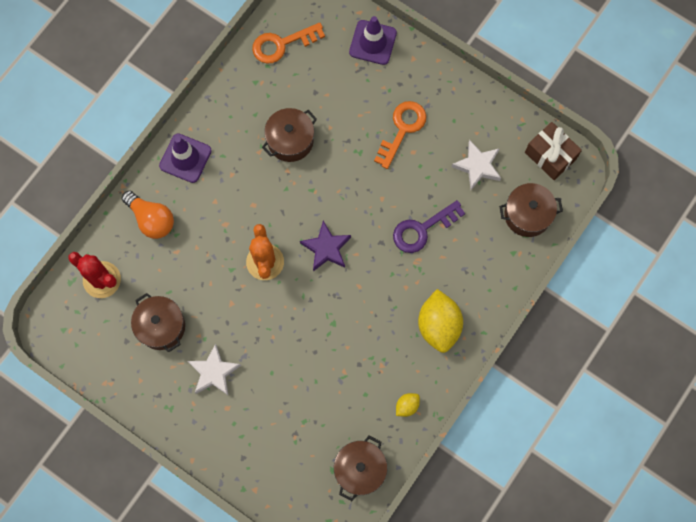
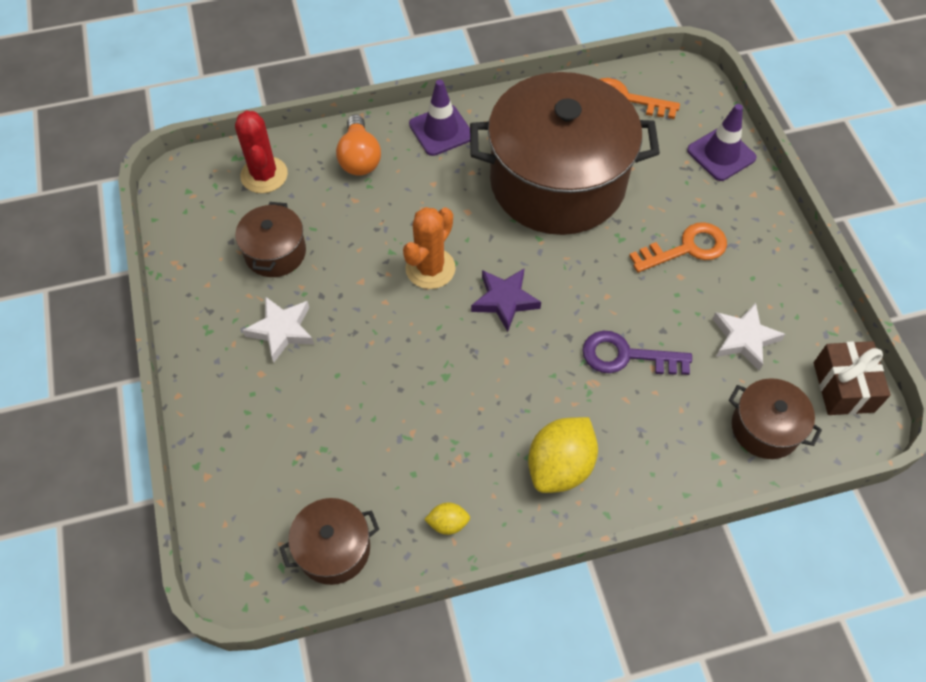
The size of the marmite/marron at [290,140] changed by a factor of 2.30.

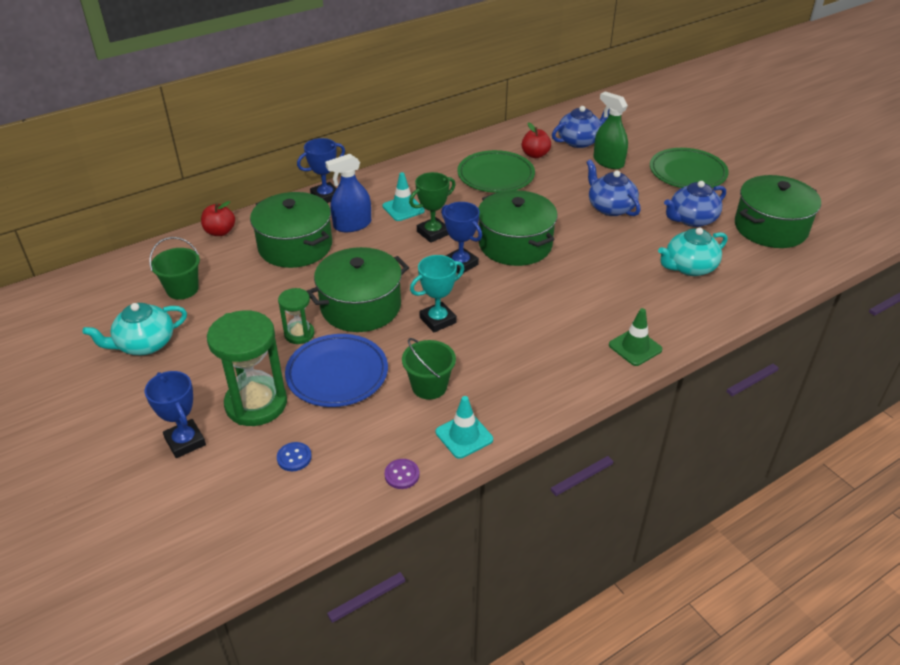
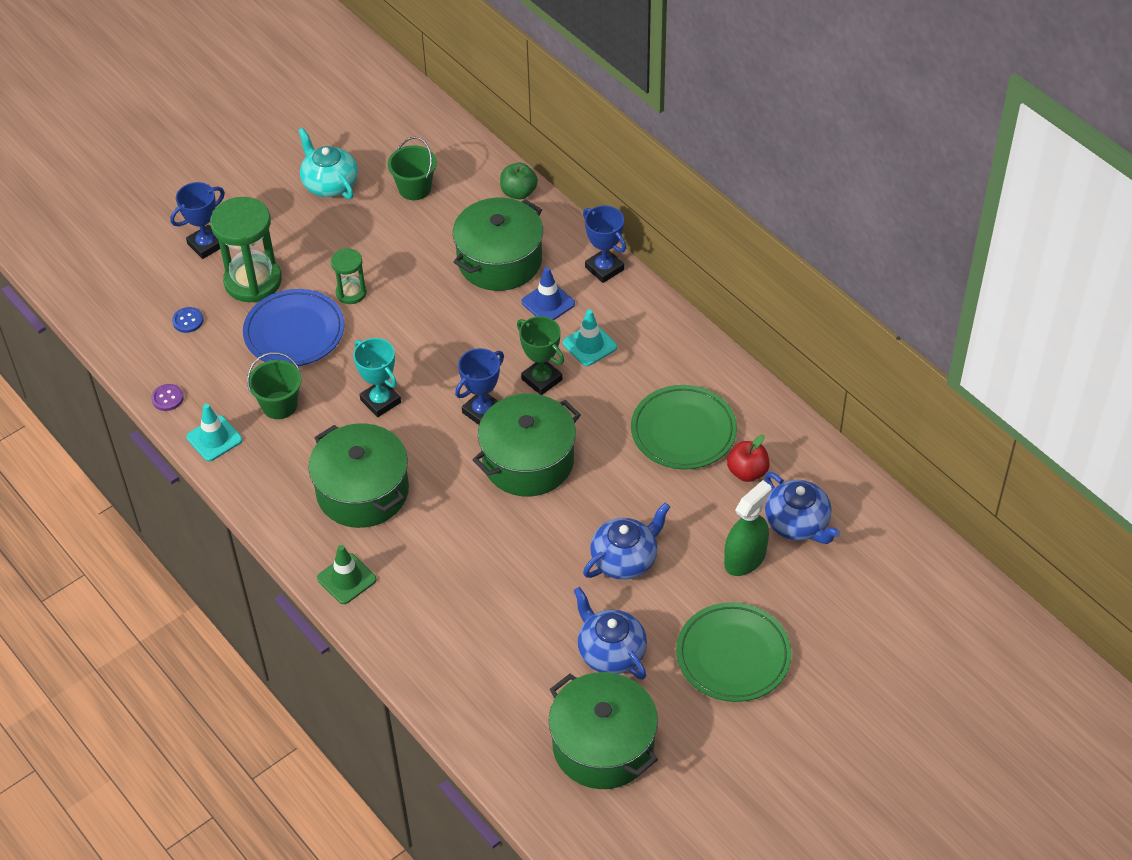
Where the vaporisateur/bleu stood at [352,225], the cône de chantier/bleu came to stand at [548,303].
What was the pomme/rouge at [220,232] turned into the pomme/vert at [518,192].
The second view lost the théière/turquoise at [689,267].
The marmite/vert ended up elsewhere, having gone from [361,306] to [362,491].

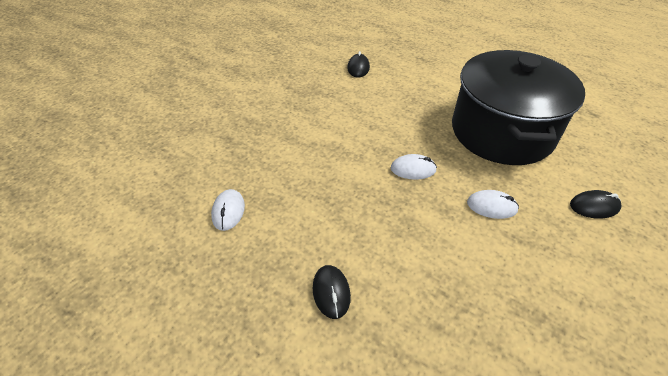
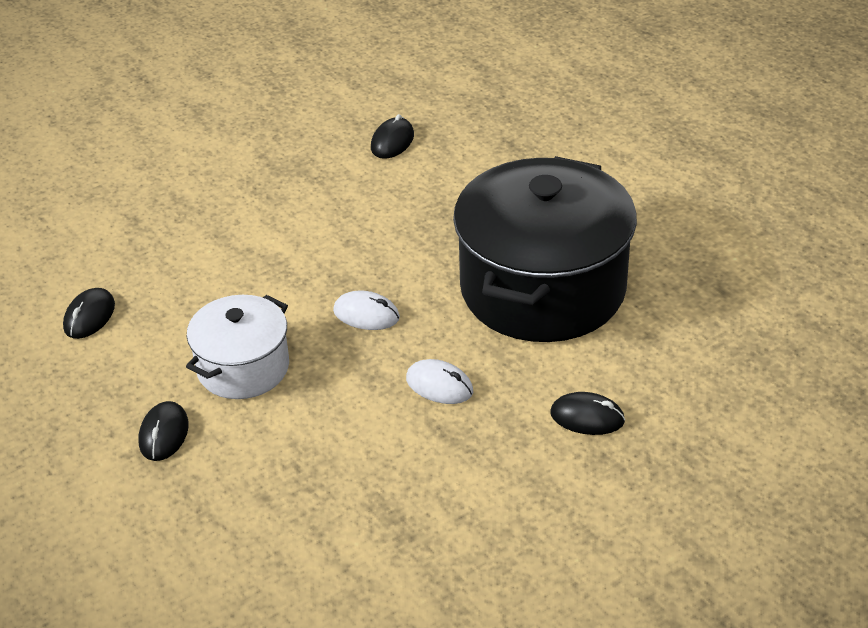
What was the souris/blanc at [228,211] turned into the souris/noir at [89,316].
The second view gained the marmite/blanc at [243,368].

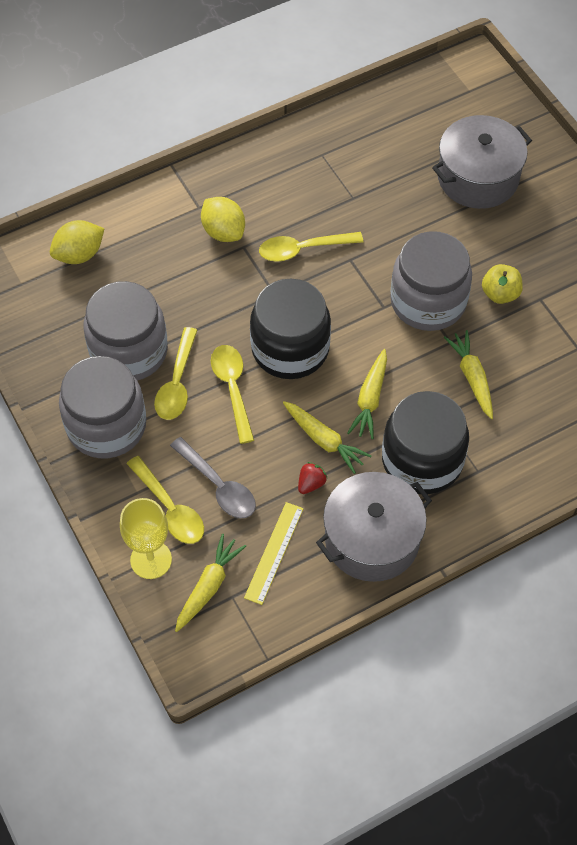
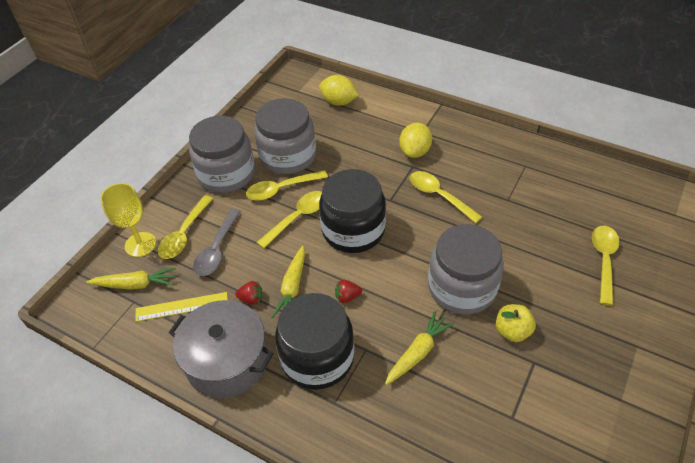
Where the marmite/gris stood at [478,177], the cuillère/jaune came to stand at [604,260].
Where the carotte/jaune stood at [370,399], the fraise/rouge came to stand at [347,297].

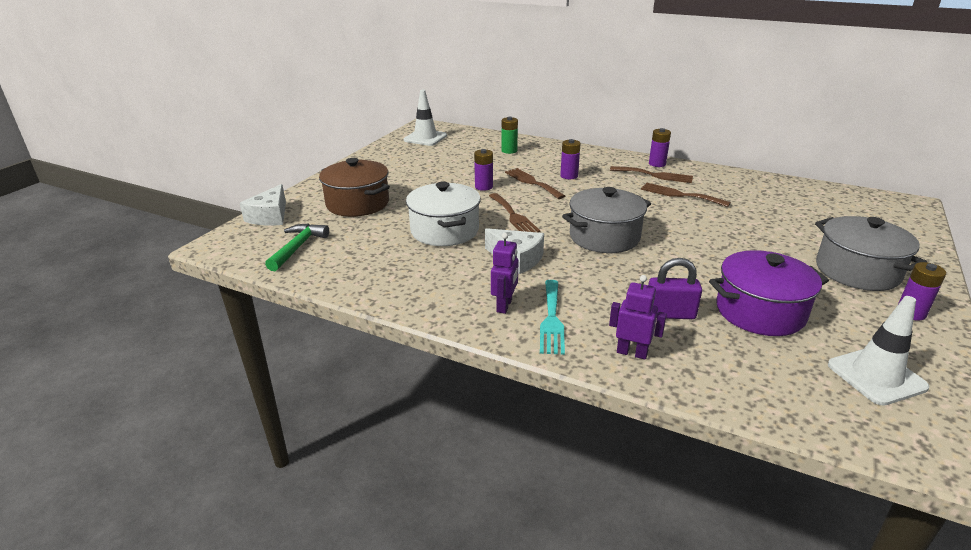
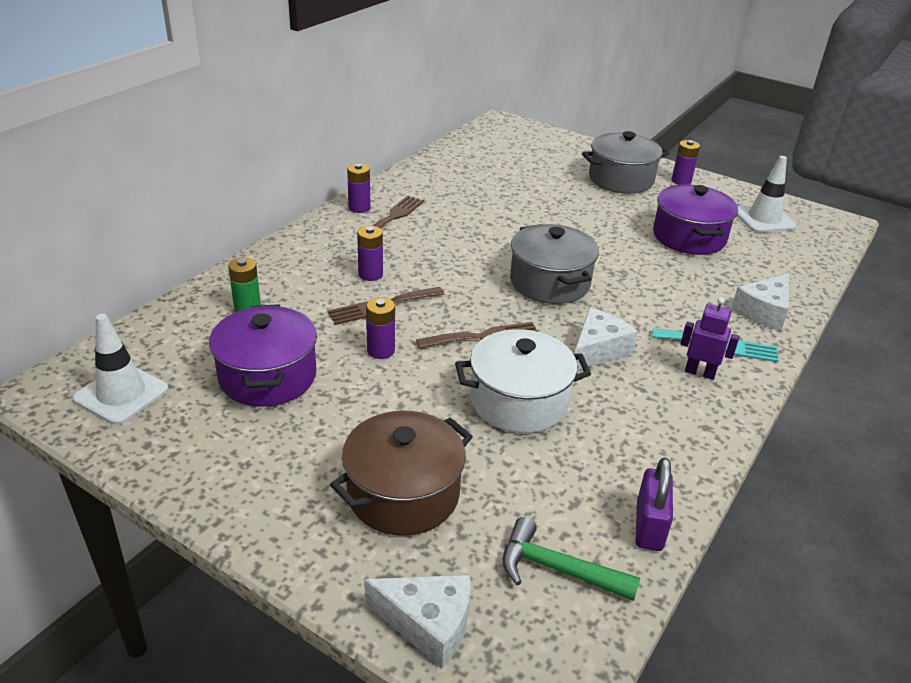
The second view lost the fourchette/marron at [680,195].
The cadenas/violet ended up elsewhere, having gone from [670,314] to [649,526].
Where the robot/violet stood at [632,353], the fromage/blanc came to stand at [763,311].
The second view gained the marmite/violet at [268,376].

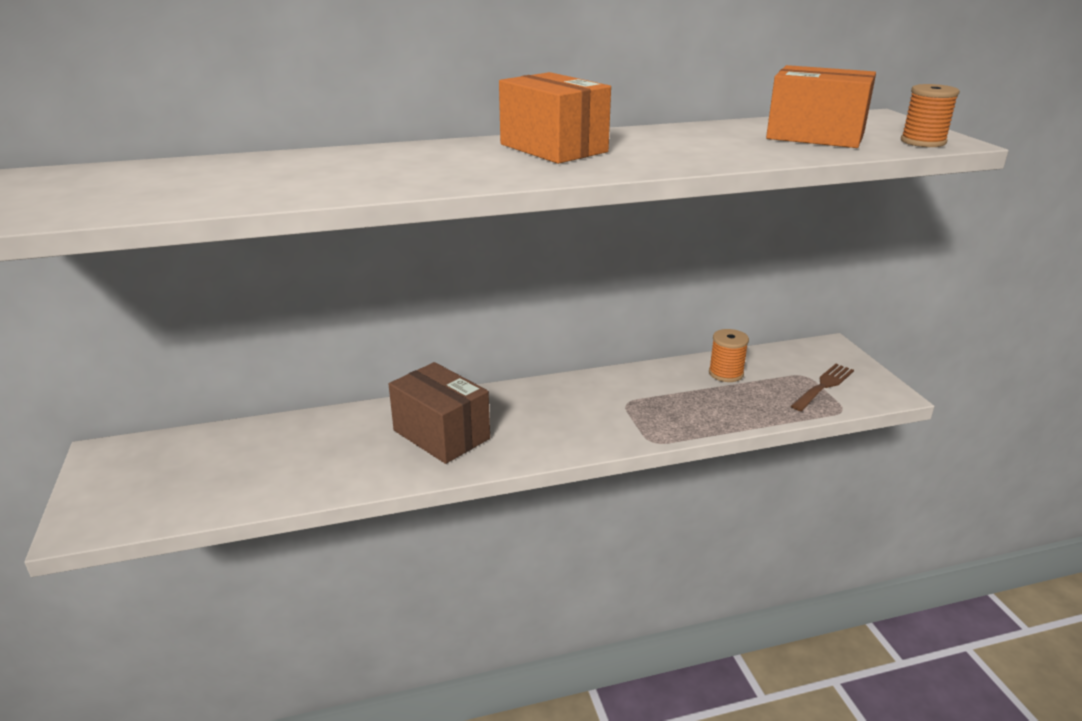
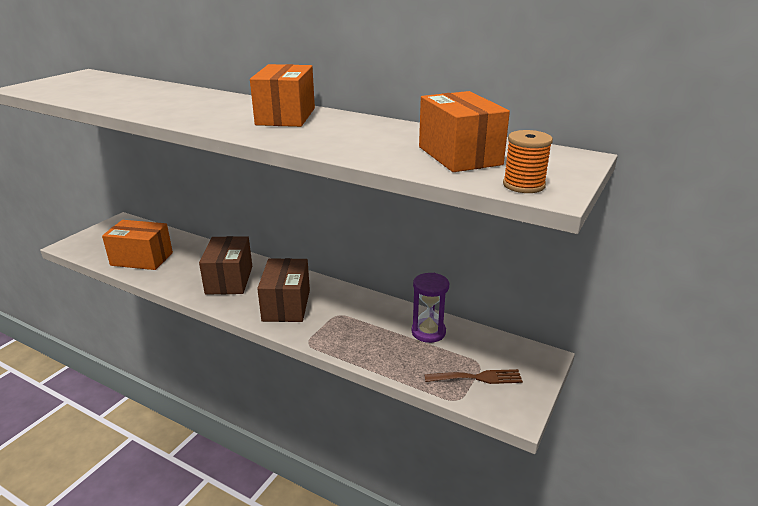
Where the bobine/orange stood at [726,373], the sablier/violet came to stand at [428,332].
The second view gained the boîte/orange at [142,259].
The second view gained the boîte/marron at [286,305].

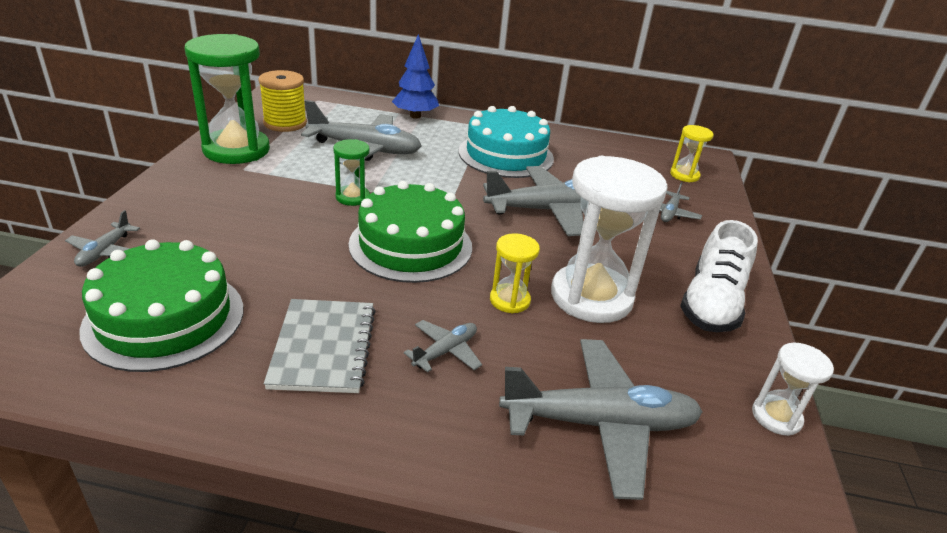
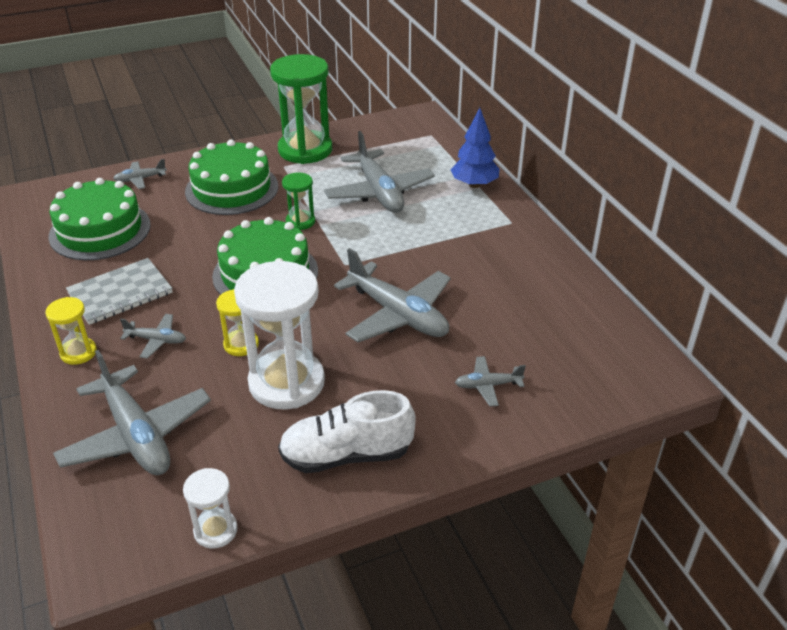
The second view lost the bobine/jaune at [285,123].
The second view lost the gâteau/turquoise at [506,155].
The sablier/jaune ended up elsewhere, having gone from [684,175] to [78,352].
The second view gained the gâteau/vert at [232,189].

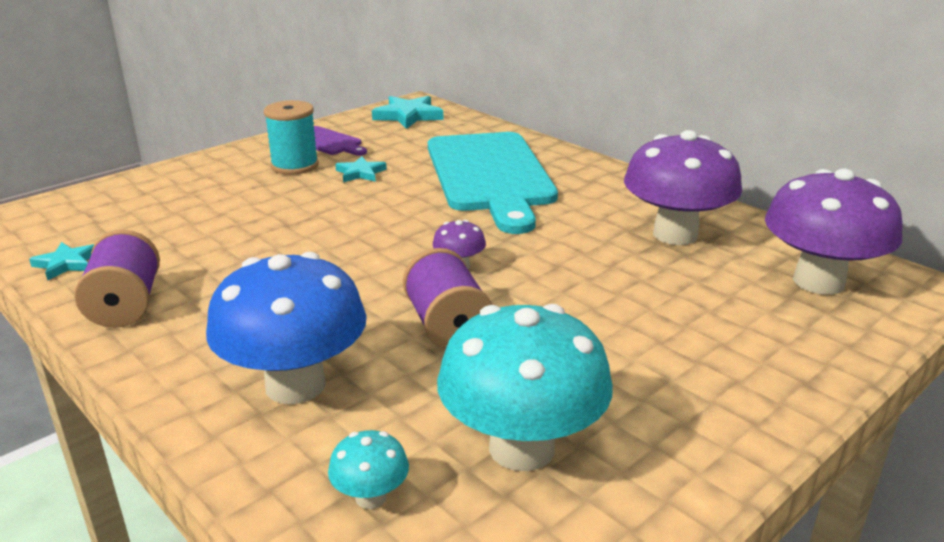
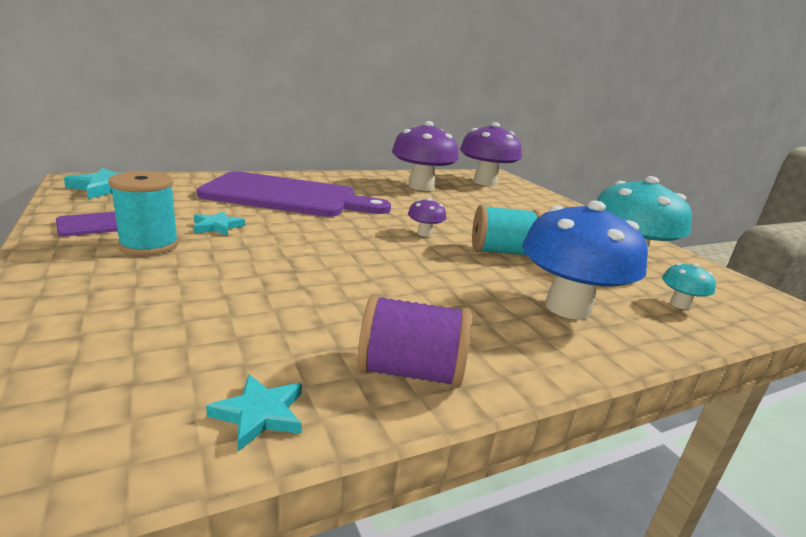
What was the planche à découper/turquoise at [490,175] turned into the planche à découper/violet at [287,196].
What was the bobine/violet at [447,326] turned into the bobine/turquoise at [502,252].

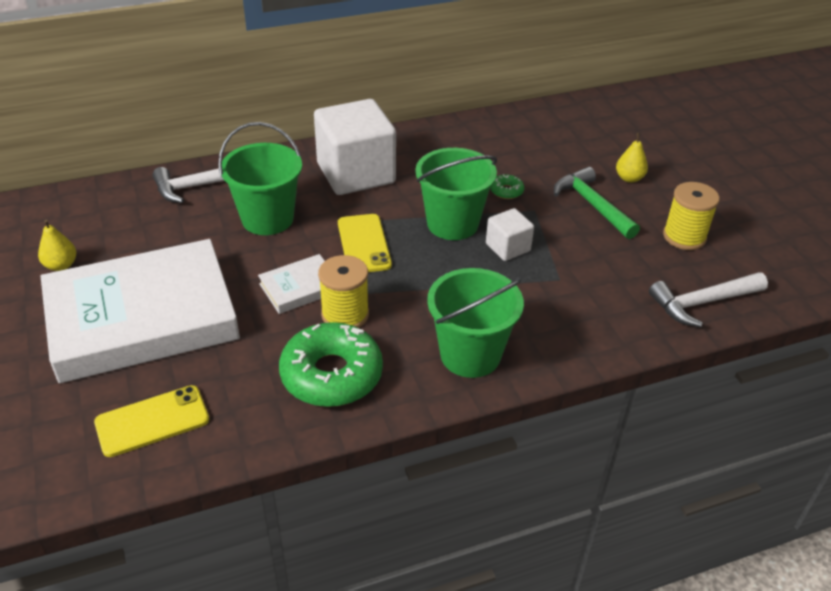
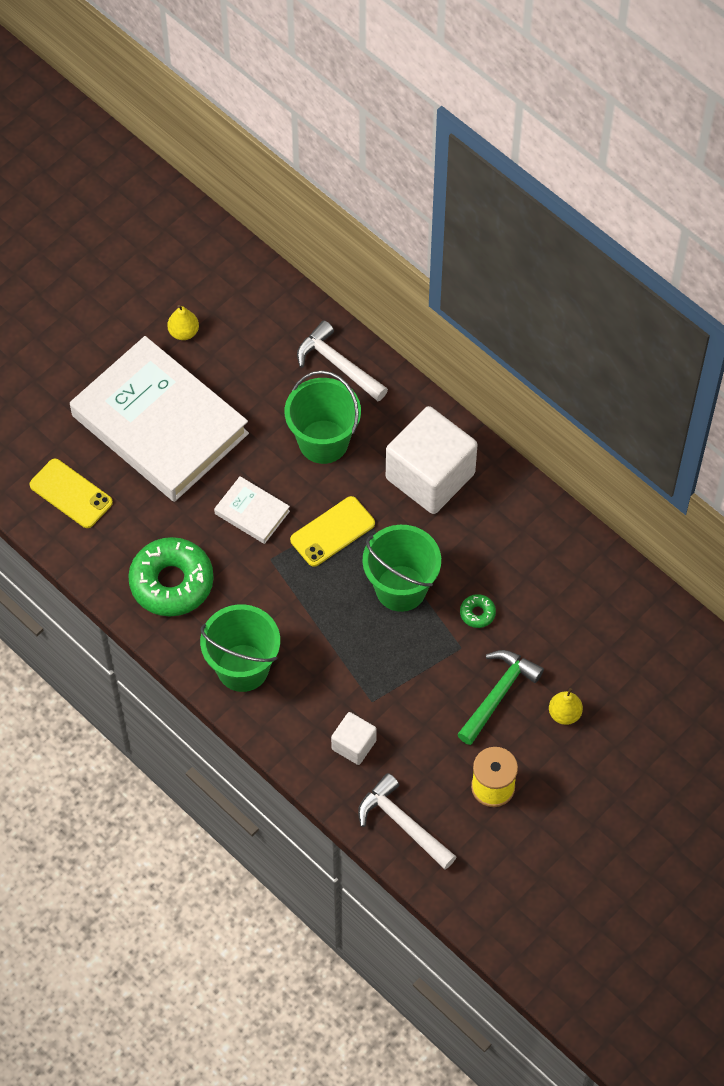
The cube/blanc ended up elsewhere, having gone from [508,247] to [354,745].
The second view lost the bobine/jaune at [345,314].

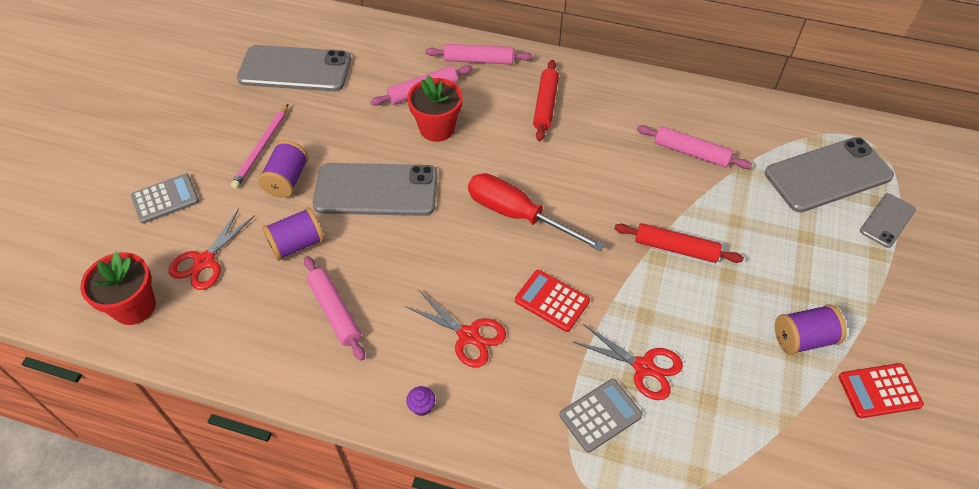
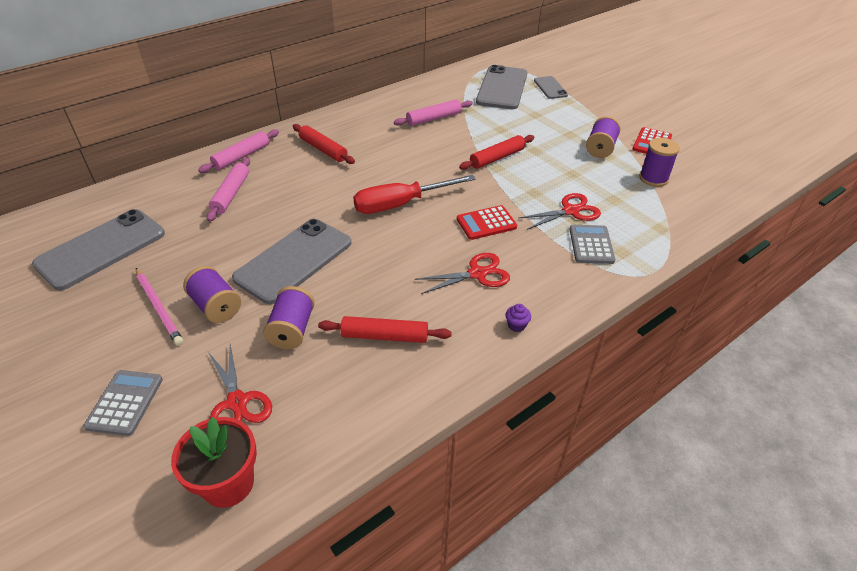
The second view lost the pot de fleurs/rouge at [437,128].
What was the rouleau à pâtisserie/rose at [335,311] turned into the rouleau à pâtisserie/rouge at [385,336].
The second view gained the bobine/violet at [653,178].

